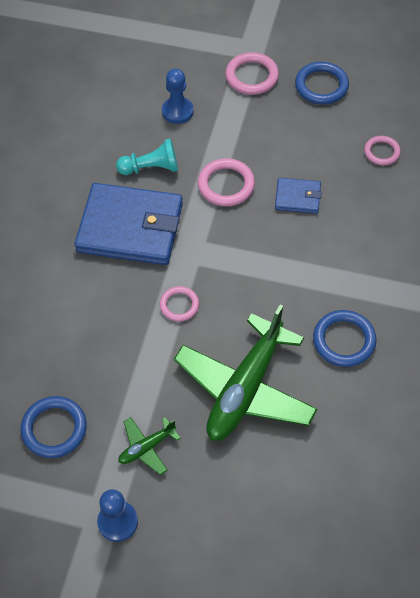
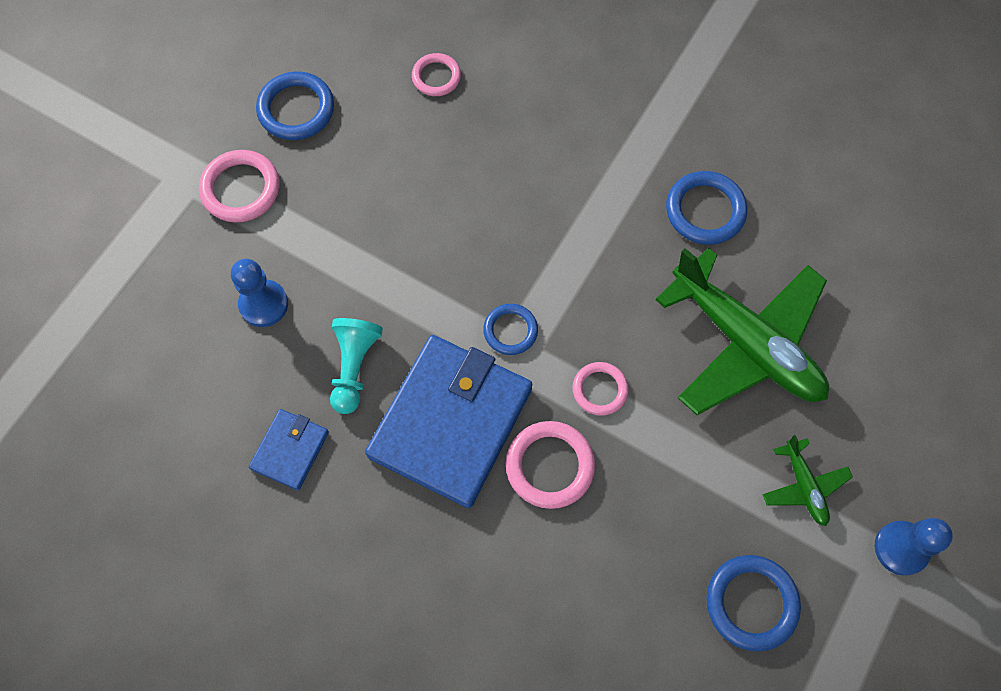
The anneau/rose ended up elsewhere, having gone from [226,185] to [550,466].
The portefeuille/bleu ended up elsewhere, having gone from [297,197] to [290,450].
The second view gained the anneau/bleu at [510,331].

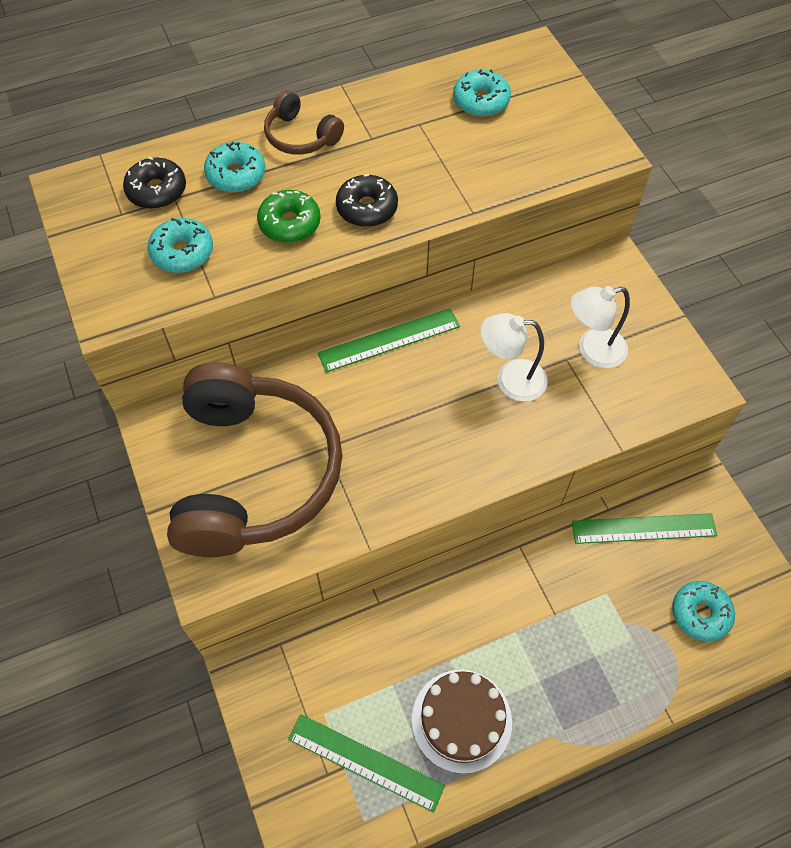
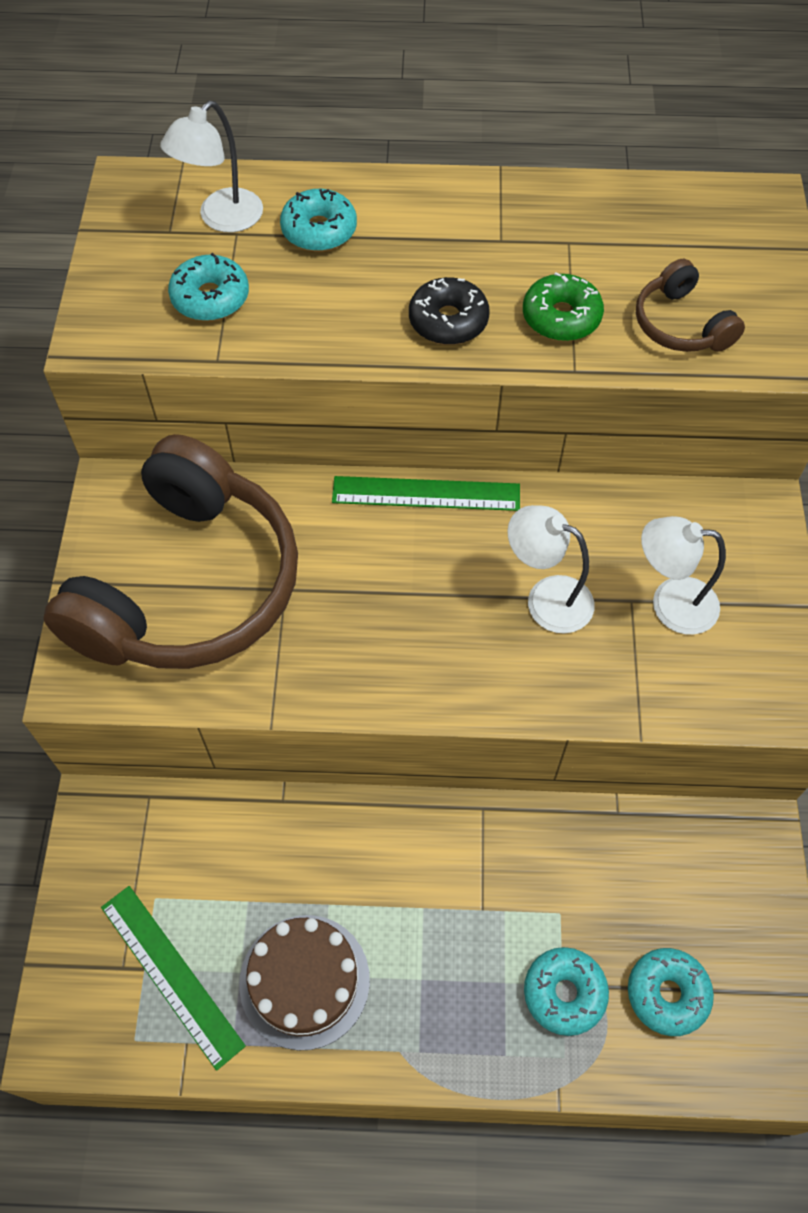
The beignet/turquoise ended up elsewhere, having gone from [481,101] to [564,993].
The casque audio/marron ended up elsewhere, having gone from [300,136] to [680,325].
Where the beignet/noir stood at [157,191], the lampe/blanc came to stand at [222,219].
The beignet/vert ended up elsewhere, having gone from [290,223] to [561,317].
The second view lost the règle/vert at [643,528].

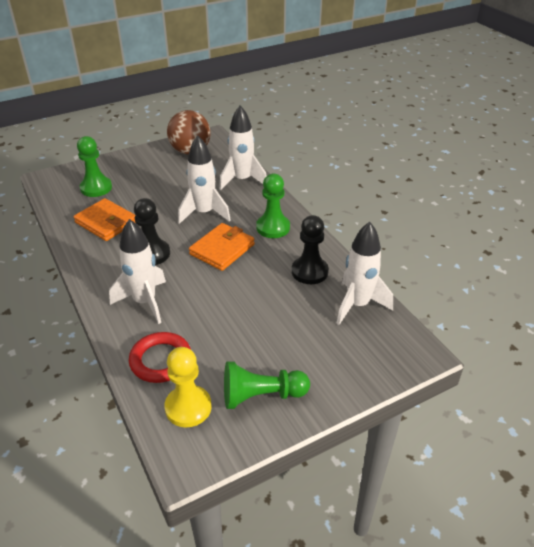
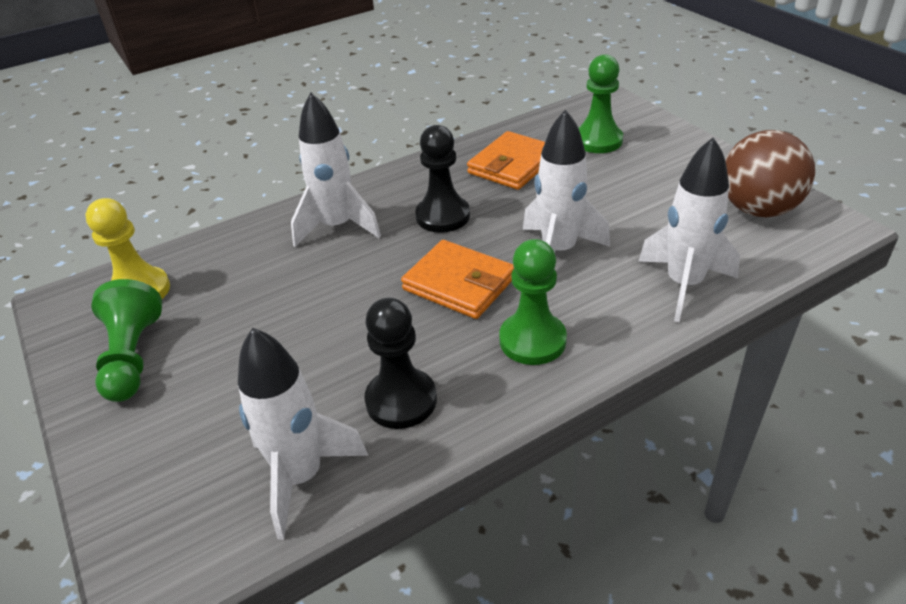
The second view lost the anneau/rouge at [161,360].

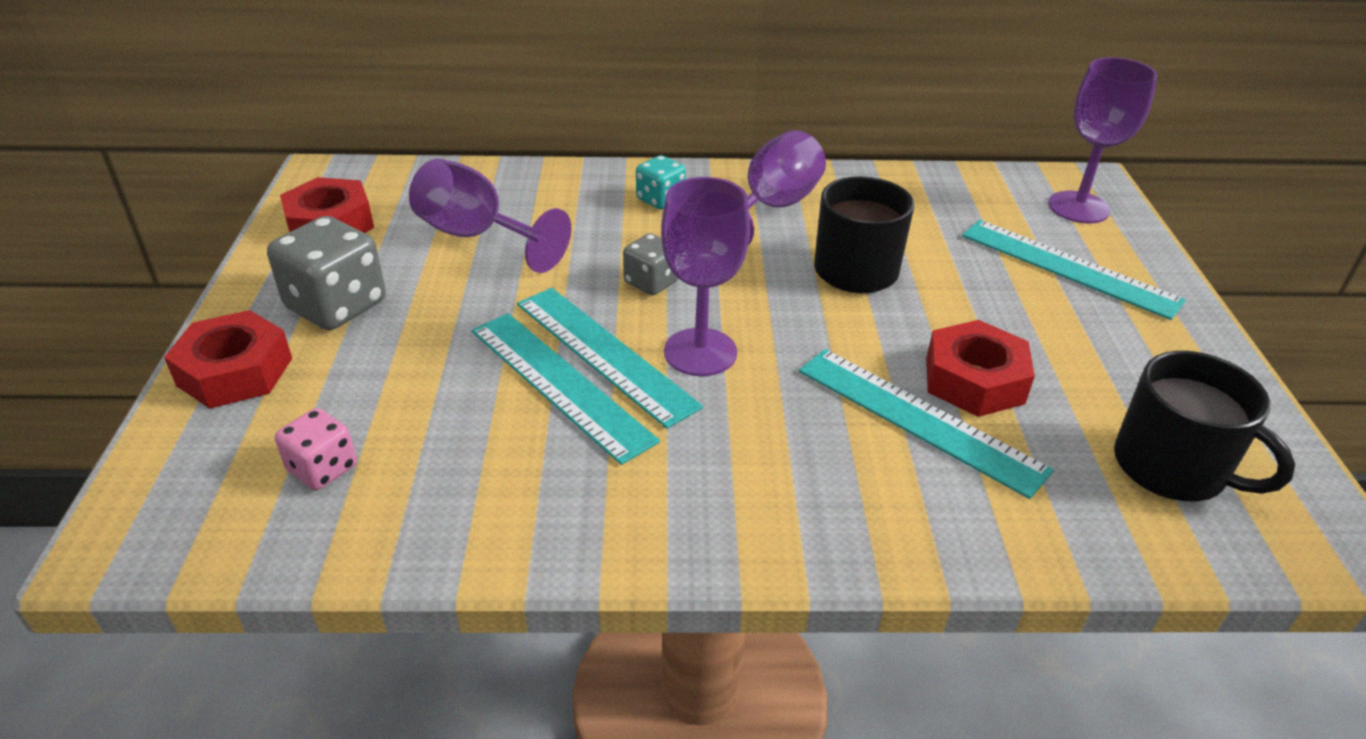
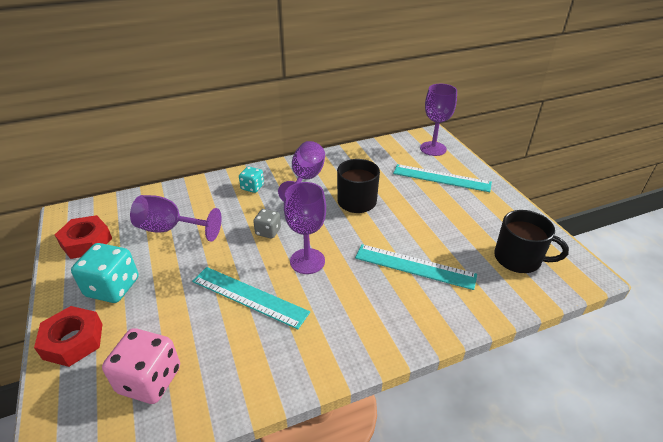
What was the dé/gris at [336,306] turned into the dé/turquoise at [113,287].
The second view lost the règle/turquoise at [604,353].
The second view lost the écrou/rouge at [974,380].
The size of the dé/rose at [322,468] changed by a factor of 1.74.

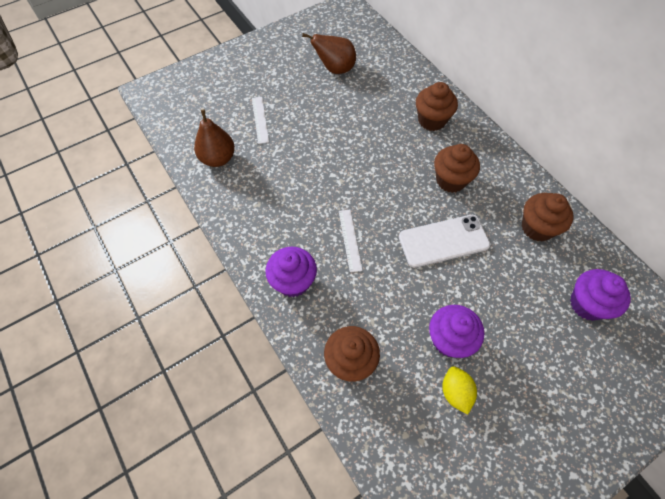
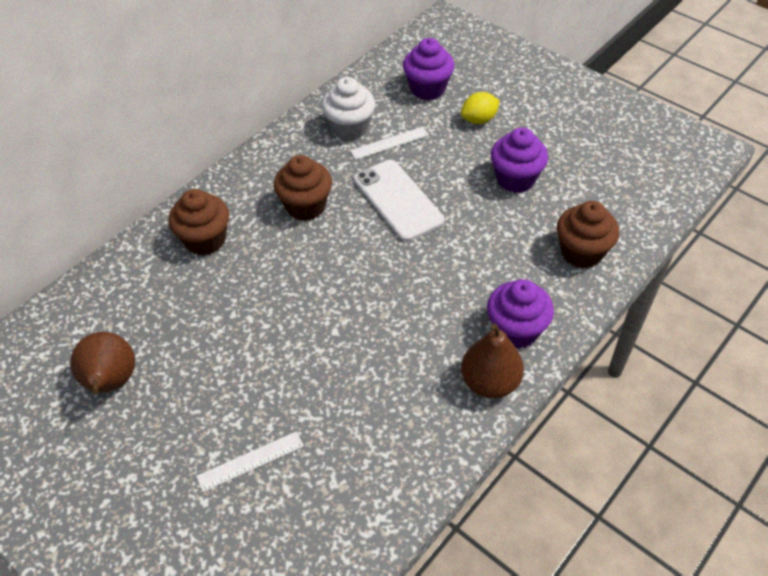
The poire/marron ended up elsewhere, having gone from [218,158] to [490,382].
What was the muffin/marron at [537,227] turned into the muffin/blanc at [350,128].
The règle/blanc ended up elsewhere, having gone from [350,240] to [389,143].
The citron/jaune ended up elsewhere, having gone from [455,392] to [479,120].

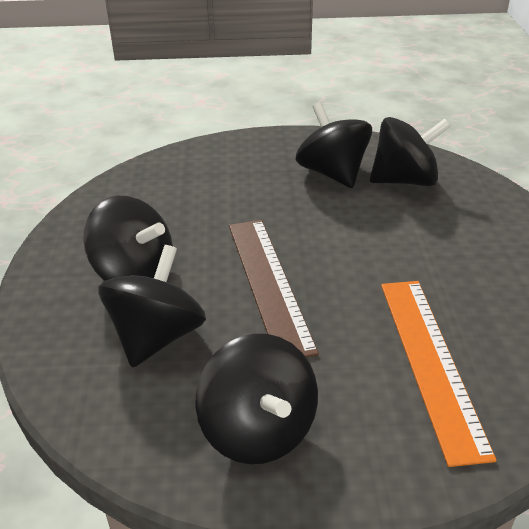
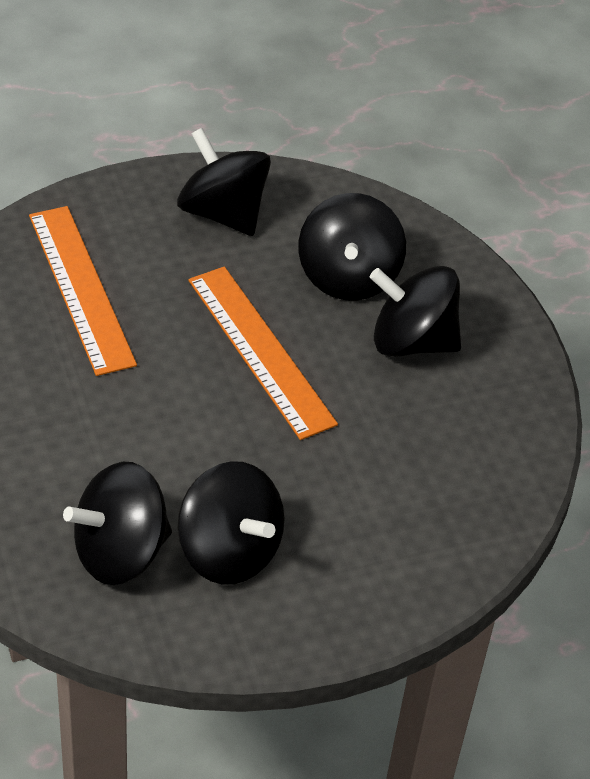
What was the règle/marron at [268,283] turned into the règle/orange at [260,351].

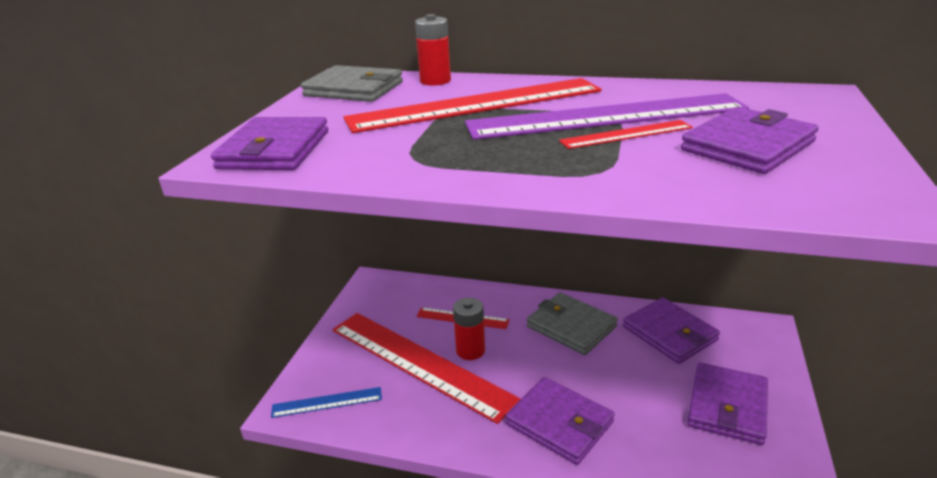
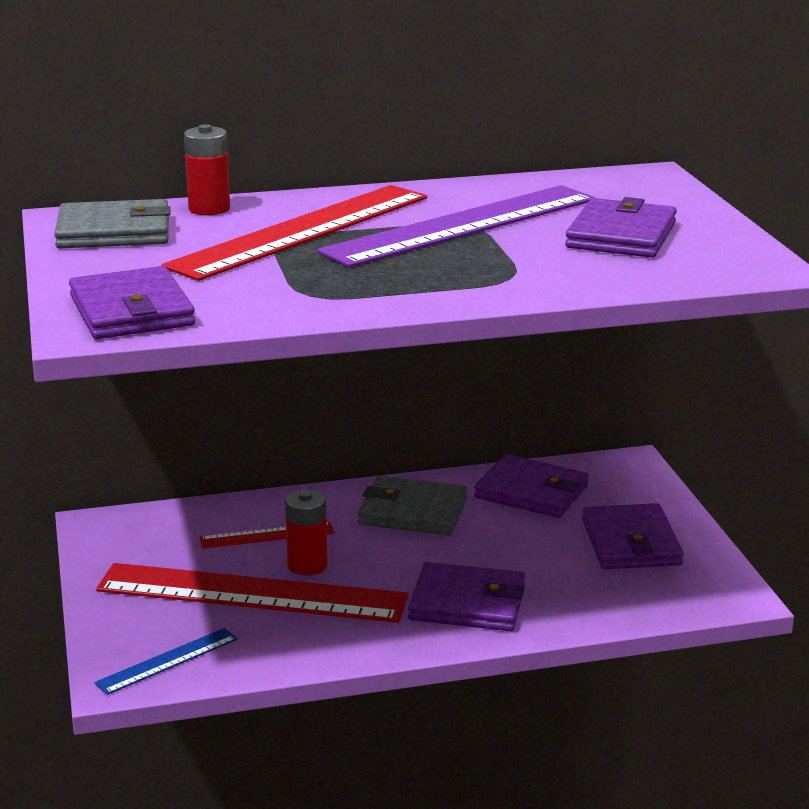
The second view lost the règle/rouge at [626,134].

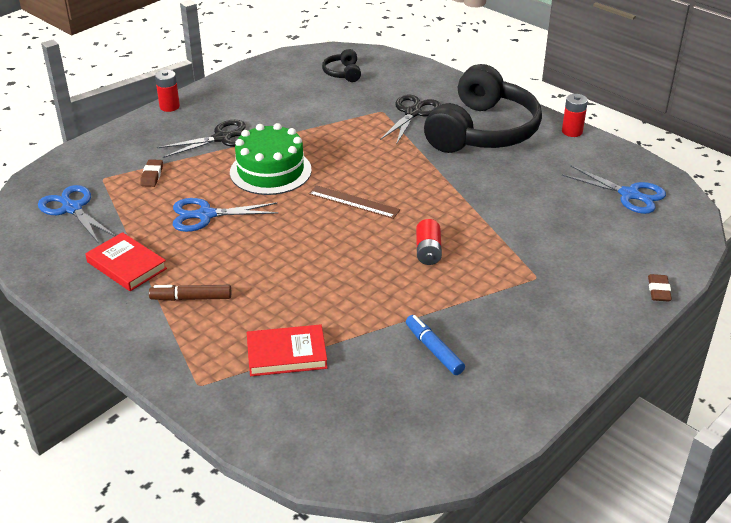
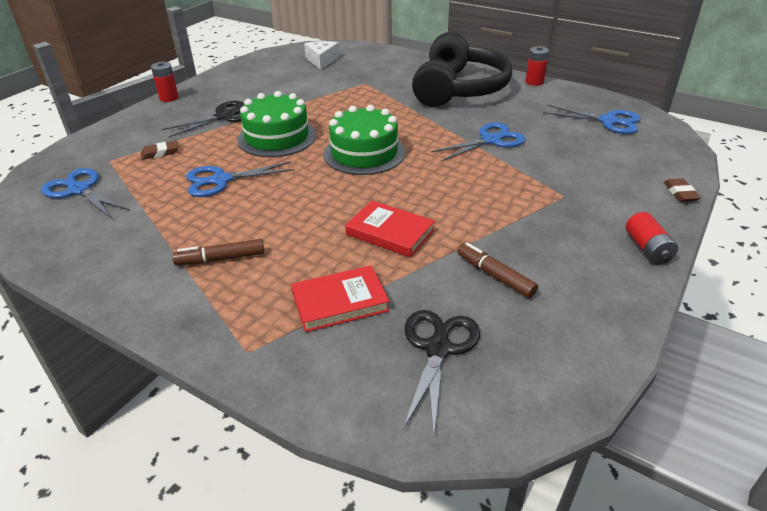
Where the casque audio/noir stood at [343,73], the fromage/blanc came to stand at [321,60].
The ciseaux/noir ended up elsewhere, having gone from [413,113] to [438,349].
The gomme/marron at [152,176] ended up facing another way, 75 degrees clockwise from before.
Where the règle/marron stood at [354,202], the gâteau/vert came to stand at [364,153].
The pile/rouge ended up elsewhere, having gone from [428,251] to [647,248].
The livre/rouge ended up elsewhere, having gone from [126,265] to [390,232].
What was the feutre/bleu at [433,350] turned into the feutre/marron at [495,276].
The second view gained the ciseaux/bleu at [490,140].

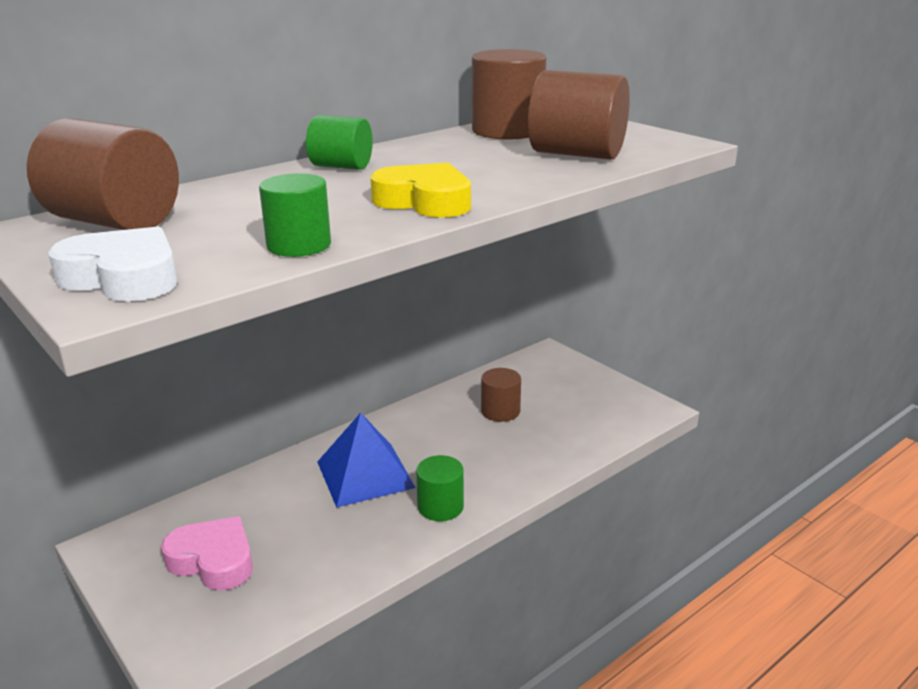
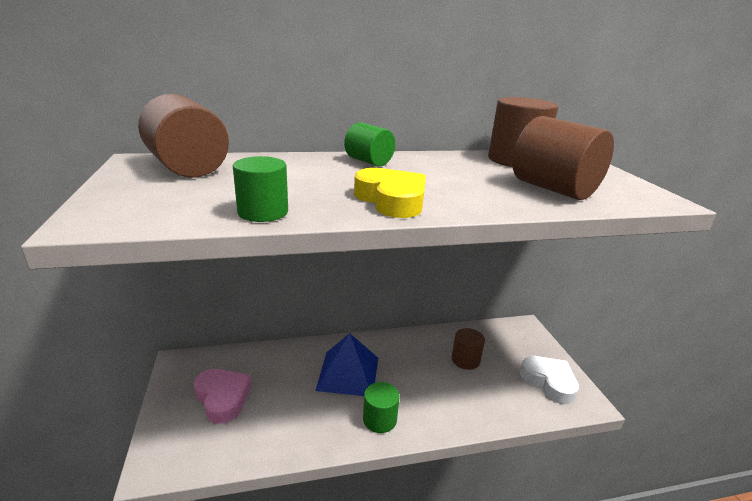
The cœur/blanc ended up elsewhere, having gone from [123,277] to [549,382].

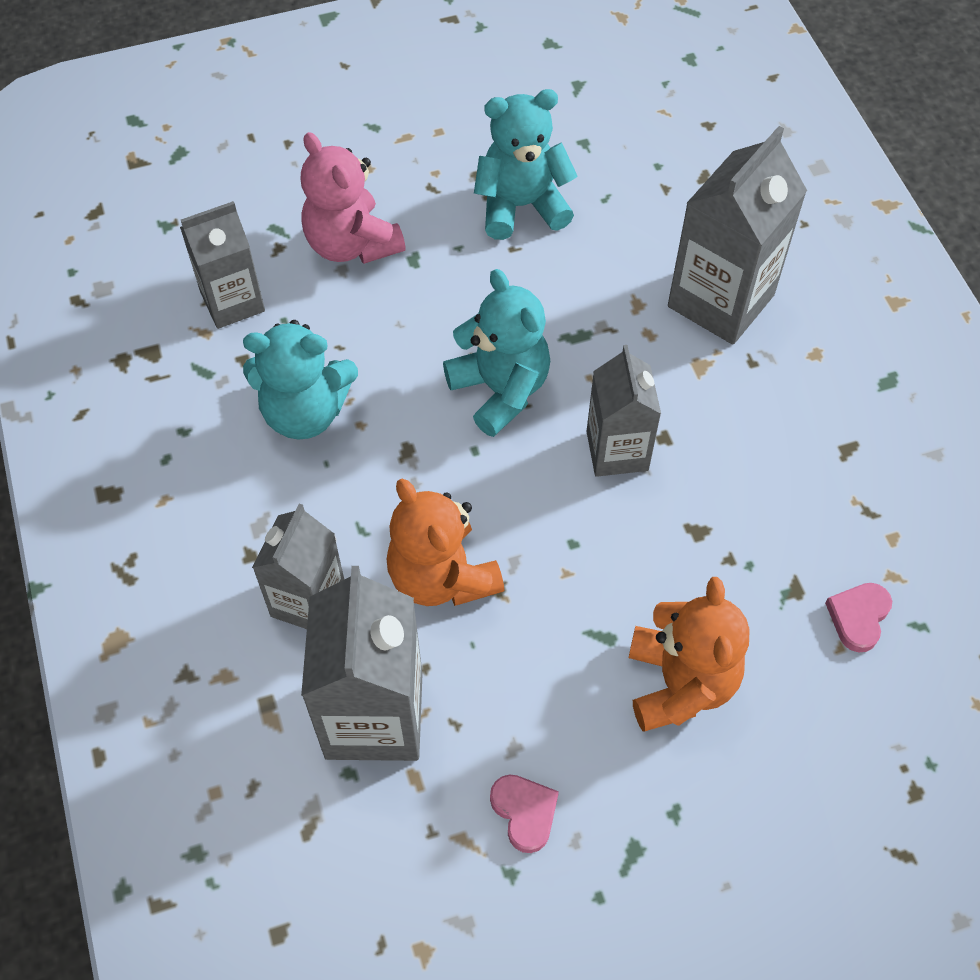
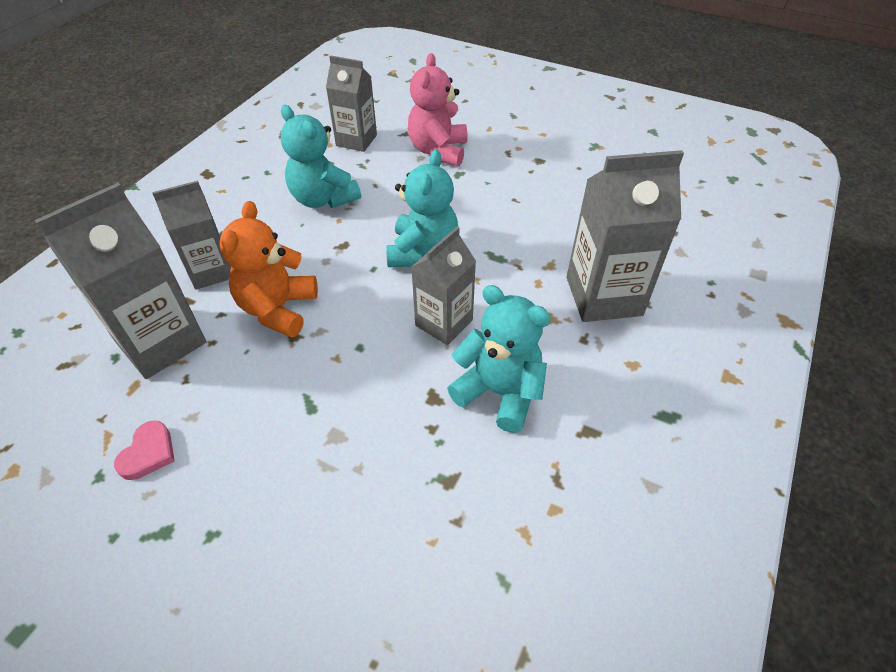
The ours en peluche/turquoise ended up elsewhere, having gone from [521,206] to [499,392].
The second view lost the ours en peluche/orange at [679,683].
The second view lost the cœur/rose at [858,617].

